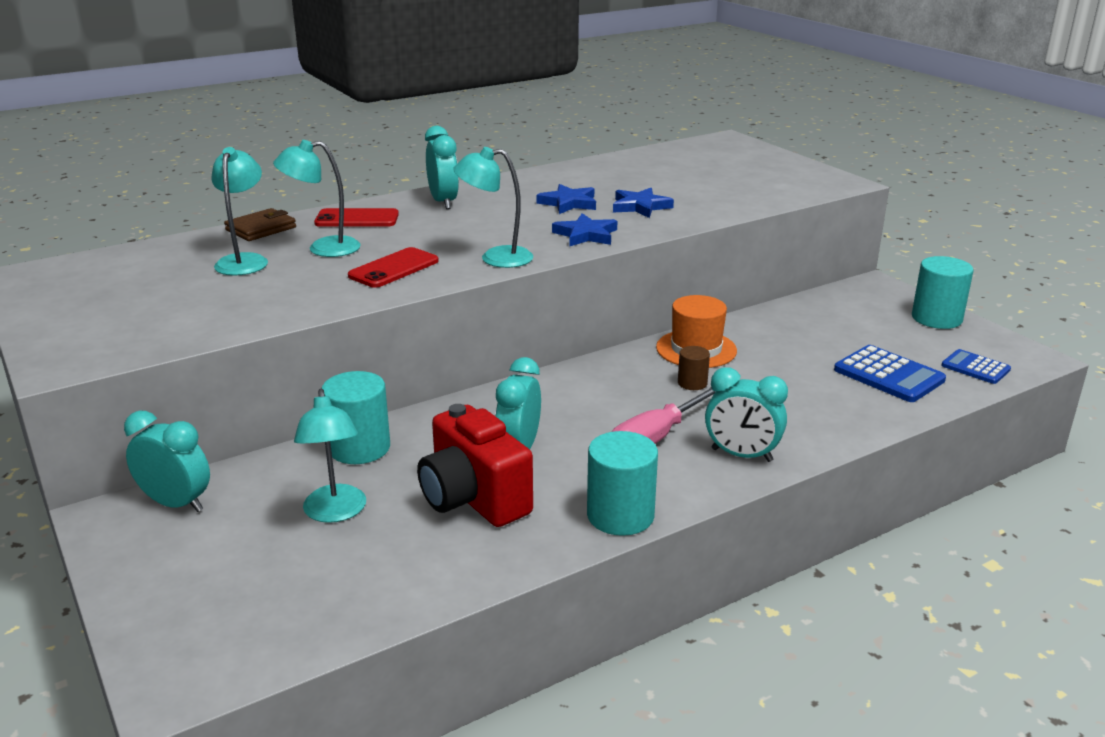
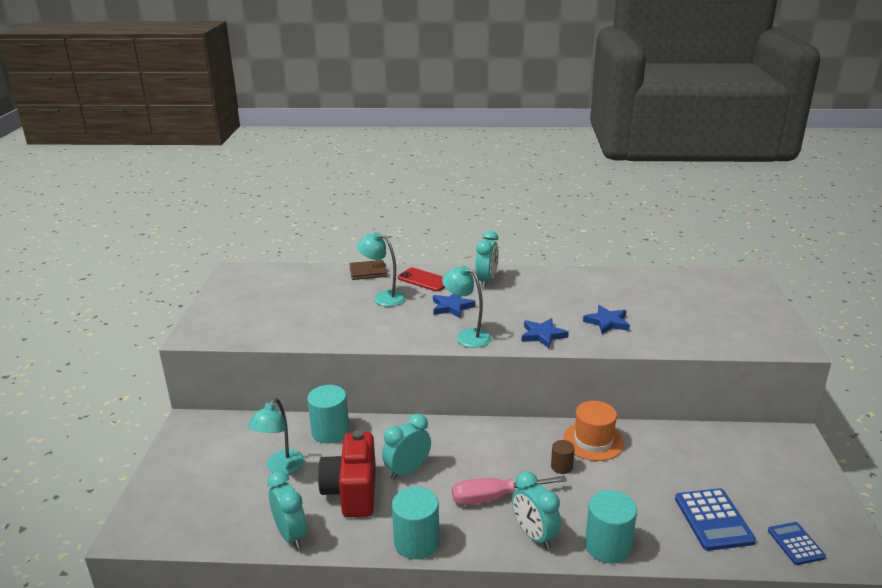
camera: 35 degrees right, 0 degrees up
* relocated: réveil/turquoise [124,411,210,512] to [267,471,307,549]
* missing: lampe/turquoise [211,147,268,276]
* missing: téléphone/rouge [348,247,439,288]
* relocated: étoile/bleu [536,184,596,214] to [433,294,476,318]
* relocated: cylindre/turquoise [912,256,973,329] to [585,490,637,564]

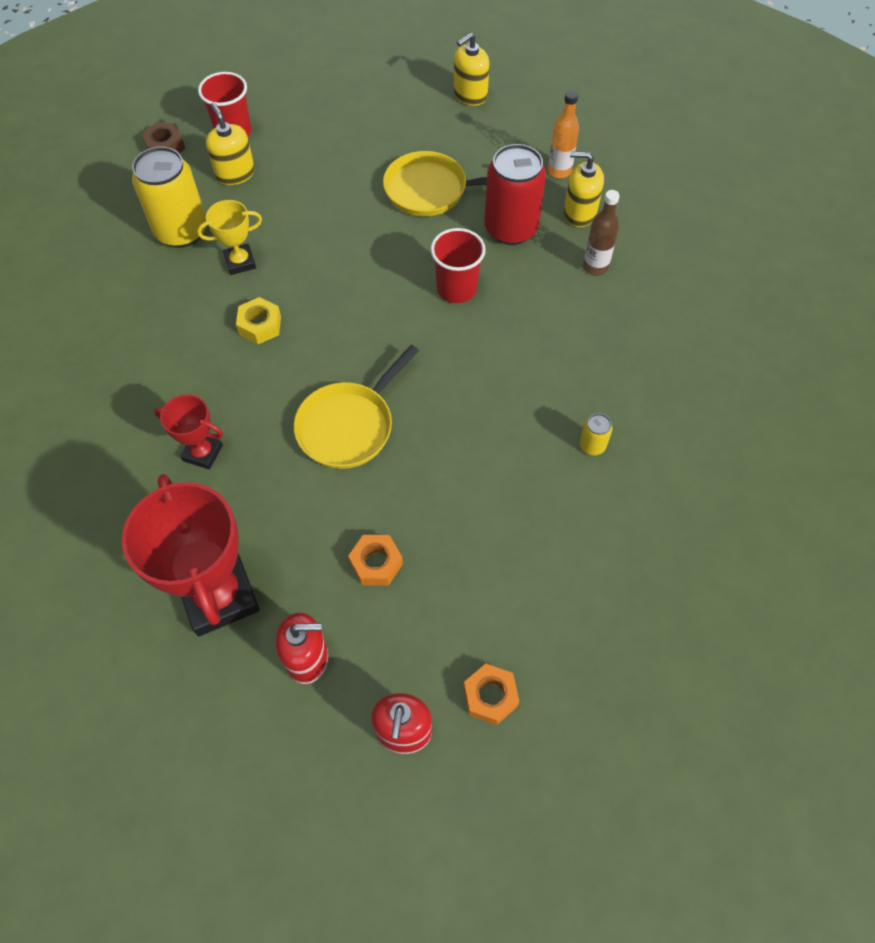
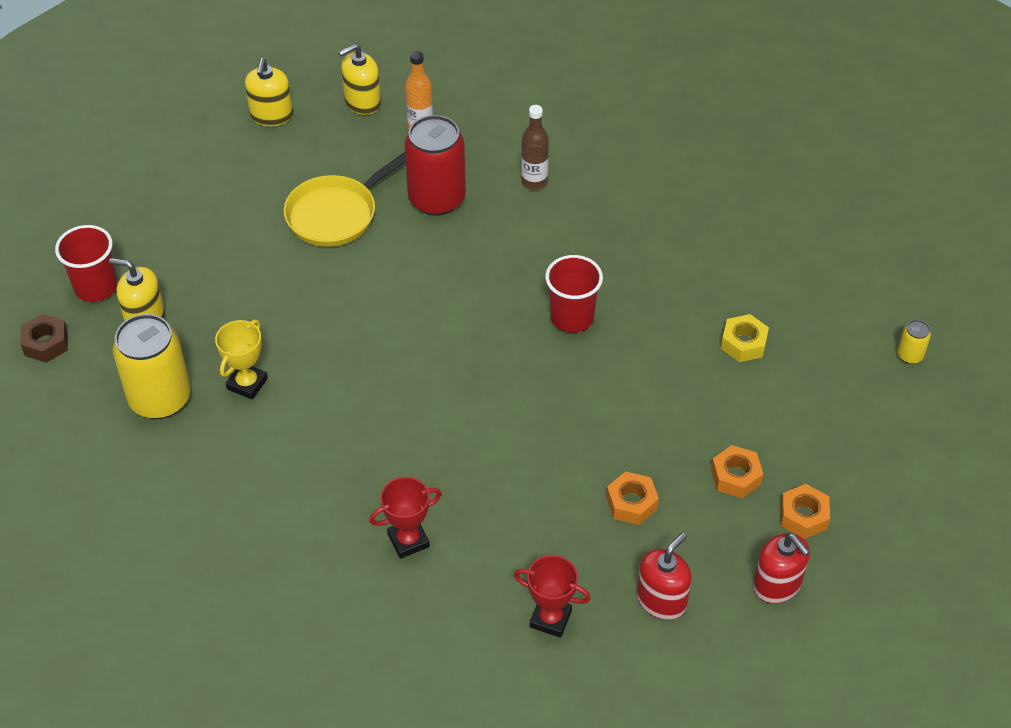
camera: 45 degrees left, 10 degrees down
* size: trophée/rouge [122,474,260,636] = [514,555,591,638] x0.51
* relocated: écrou/jaune [236,297,281,344] to [721,314,769,362]
* missing: poêle/jaune [294,345,419,469]
* relocated: gobelet/rouge [431,228,486,303] to [545,255,603,333]
* relocated: distributeur de savon/jaune [564,151,604,227] to [339,43,381,115]
* relocated: canette/jaune [580,413,612,455] to [897,320,931,364]
* appeared: écrou/orange [711,445,763,498]

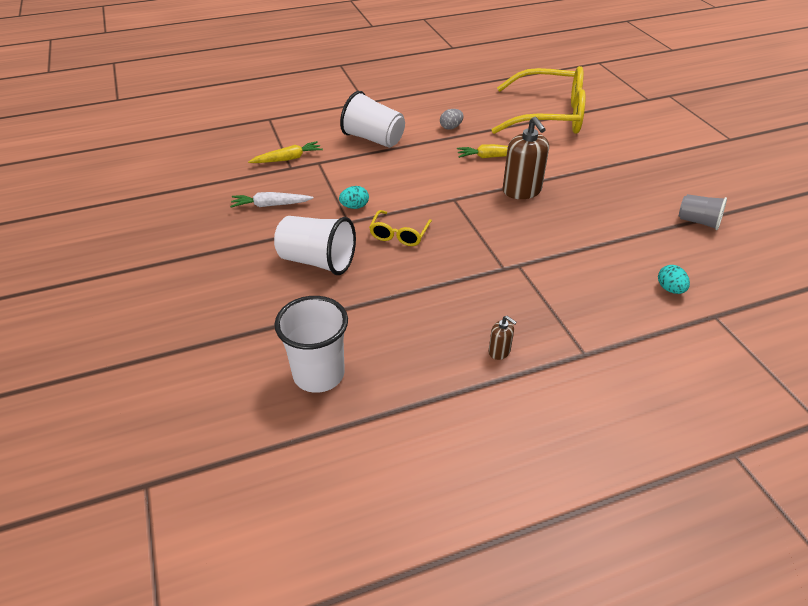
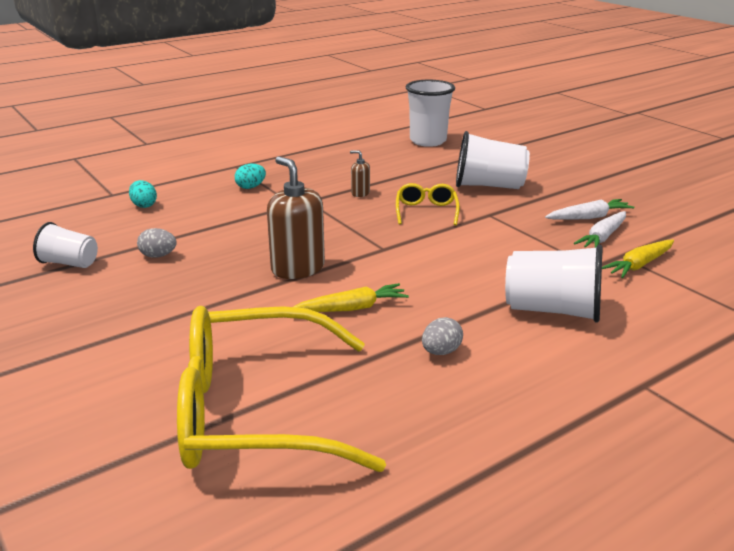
camera: 165 degrees right, 15 degrees down
* relocated: œuf/turquoise [339,186,369,209] to [235,163,266,189]
* relocated: distributeur de savon/marron [489,316,517,360] to [350,150,370,197]
* colour: gobelet/gris [679,194,727,230] to gobelet/blanc [33,222,98,268]
* appeared: œuf/gris [137,228,177,258]
* appeared: carotte/blanc [574,211,626,248]

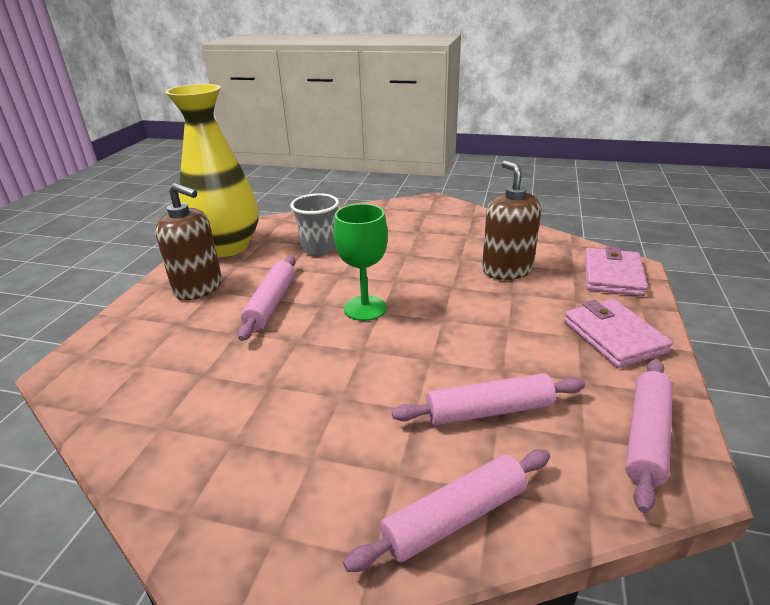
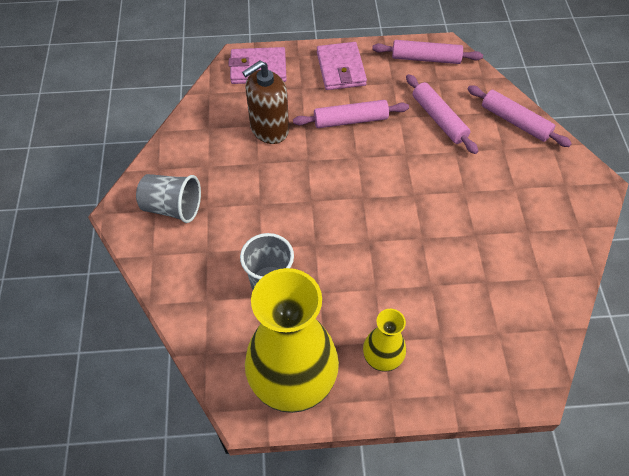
camera: 110 degrees left, 25 degrees up
* exchanged: distributeur de savon/marron [155,183,222,300] to vase/jaune [363,309,406,372]
* relocated: rouleau à pâtisserie/rose [238,256,296,341] to [293,100,409,128]
* missing: verre à pied/vert [334,204,388,321]
* spun: portefeuille/rose [564,299,673,368] = [317,42,367,90] 60 degrees counterclockwise
* appeared: gobelet/gris [136,174,201,223]

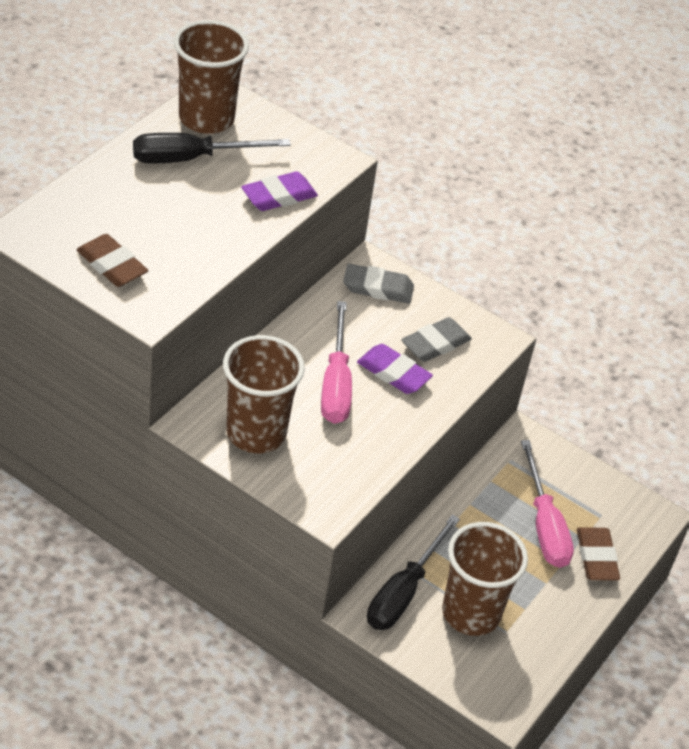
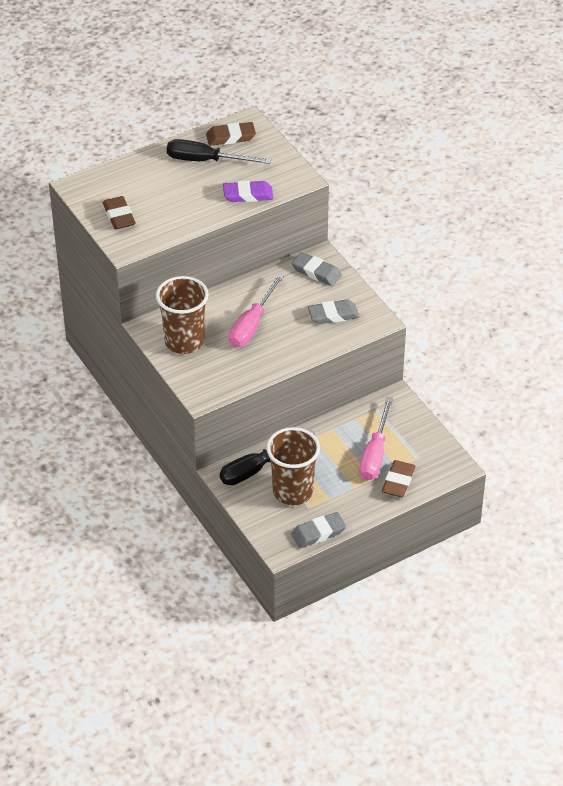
camera: 30 degrees right, 0 degrees up
* exchanged: gobelet/marron [174,20,249,134] to gomme/marron [206,122,256,146]
* missing: gomme/violet [357,344,433,394]
* appeared: gomme/gris [291,512,346,548]

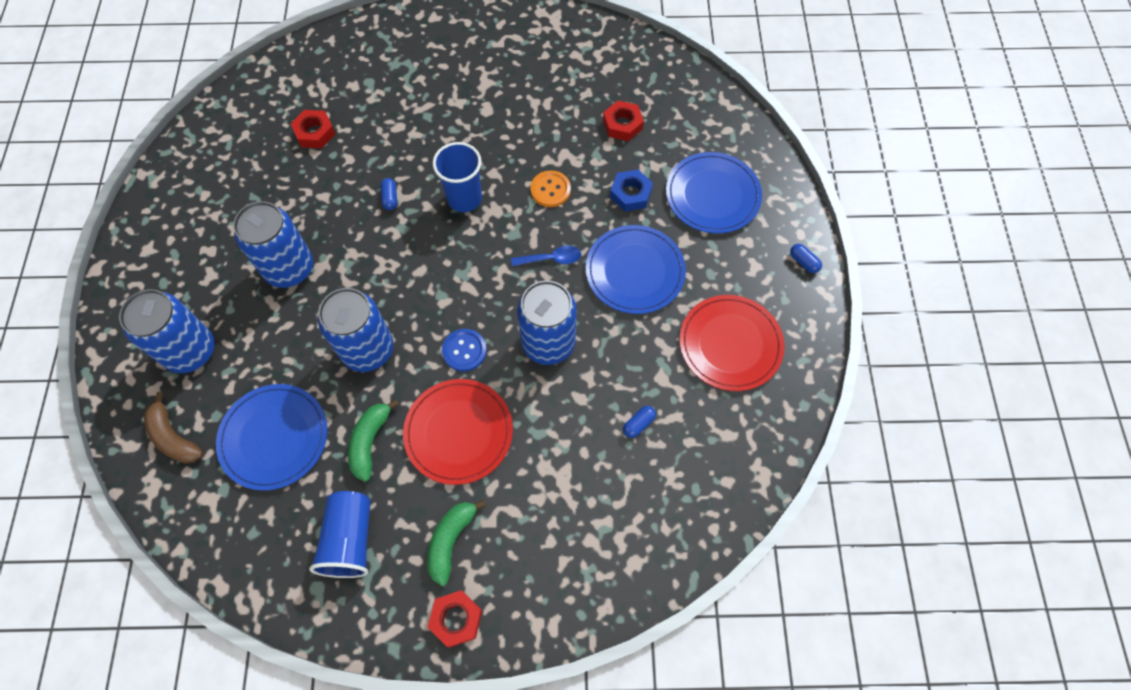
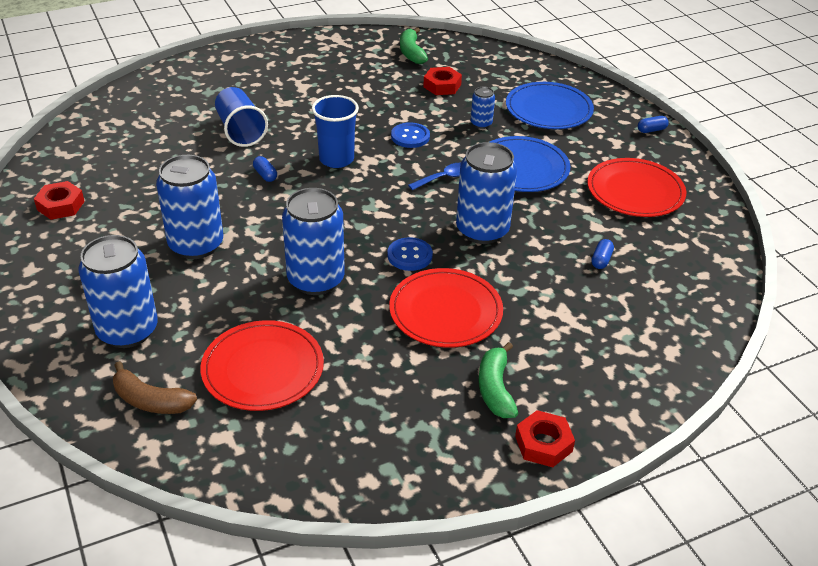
camera: 25 degrees left, 25 degrees down
* colour: assiette/bleu [216,384,327,491] to assiette/rouge [200,320,324,411]
* relocated: écrou/rouge [291,110,335,148] to [34,181,85,220]
* relocated: gobelet/bleu [309,491,371,578] to [215,87,268,147]
* relocated: banane/vert [348,399,399,482] to [400,27,428,64]
* colour: bouton/orange [530,171,571,207] to bouton/bleu [391,122,430,148]
* exchanged: écrou/bleu [610,169,653,212] to canette/bleu [471,87,495,129]
* spun: gélule/bleu [790,244,822,273] = [638,116,669,133] 45 degrees counterclockwise

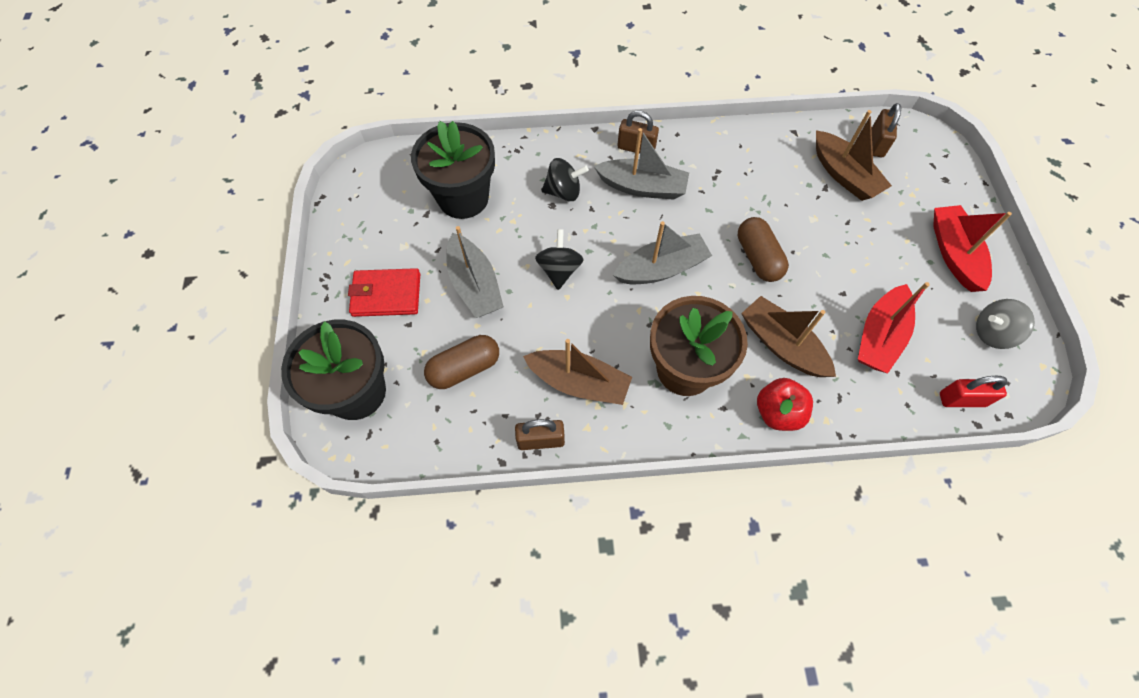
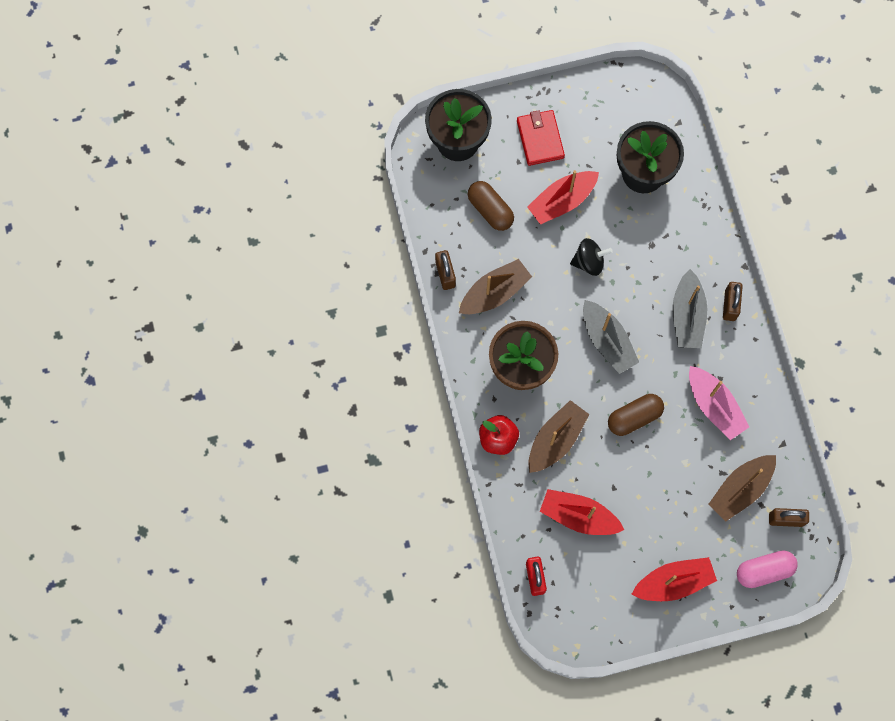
camera: 80 degrees right, 10 degrees up
* colour: bateau/gris [447,226,504,318] to bateau/rouge [527,170,599,225]
* spun: bateau/marron [523,339,632,405] = [459,259,532,314] 135 degrees counterclockwise
* missing: toupie/noir [542,158,589,201]
* missing: toupie/gris [976,299,1035,349]
* appeared: bateau/rose [689,366,749,440]
* appeared: gélule/rose [737,551,798,588]

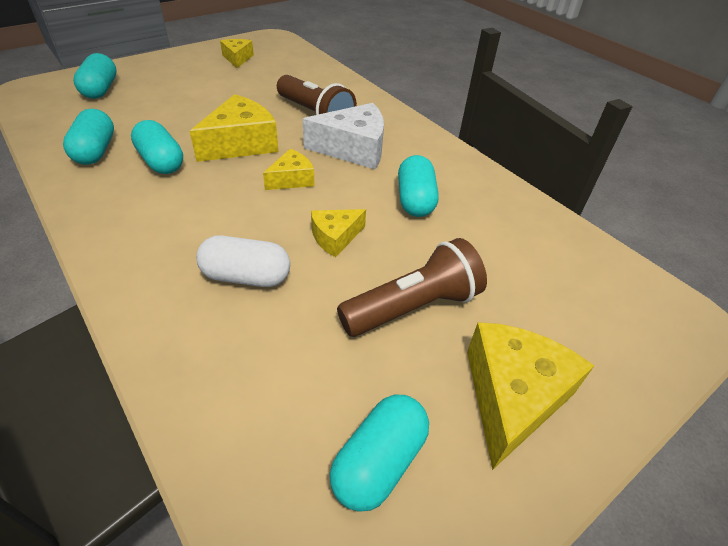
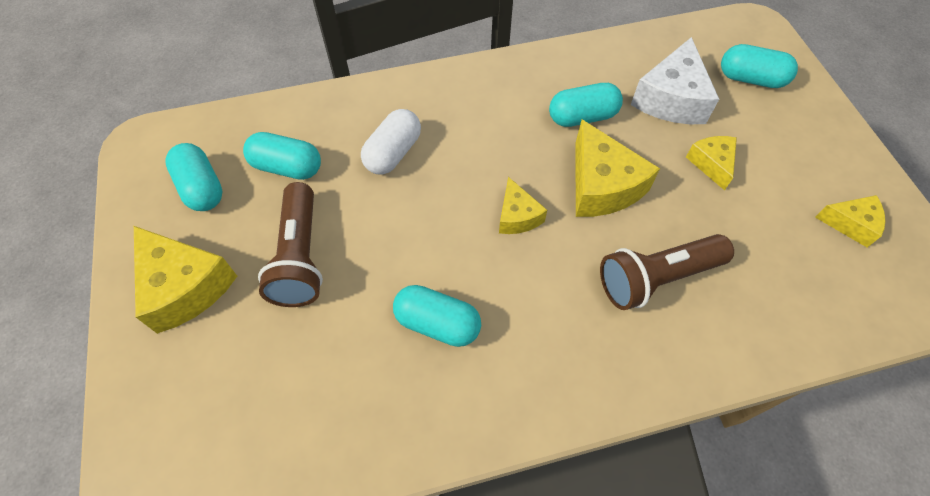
camera: 115 degrees right, 15 degrees up
* relocated: gélule/turquoise [63,109,114,165] to [243,132,321,180]
* relocated: fromage/blanc [302,103,384,169] to [631,37,719,124]
* relocated: fromage/jaune [311,209,366,257] to [686,136,737,191]

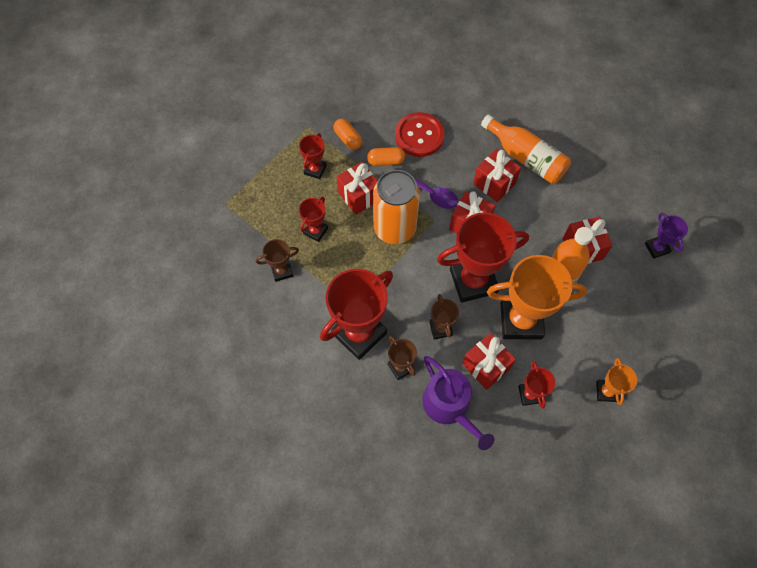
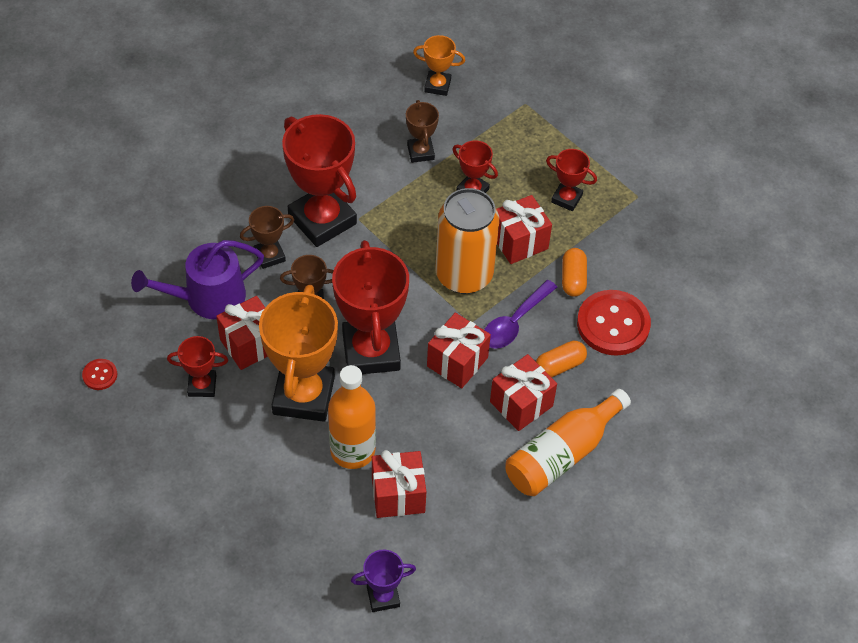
camera: 95 degrees right, 10 degrees down
* relocated: gélule/orange [333,119,362,150] to [536,341,587,377]
* relocated: trophée/orange [596,358,637,405] to [413,35,465,96]
* appeared: bouton/rouge [82,359,117,390]

